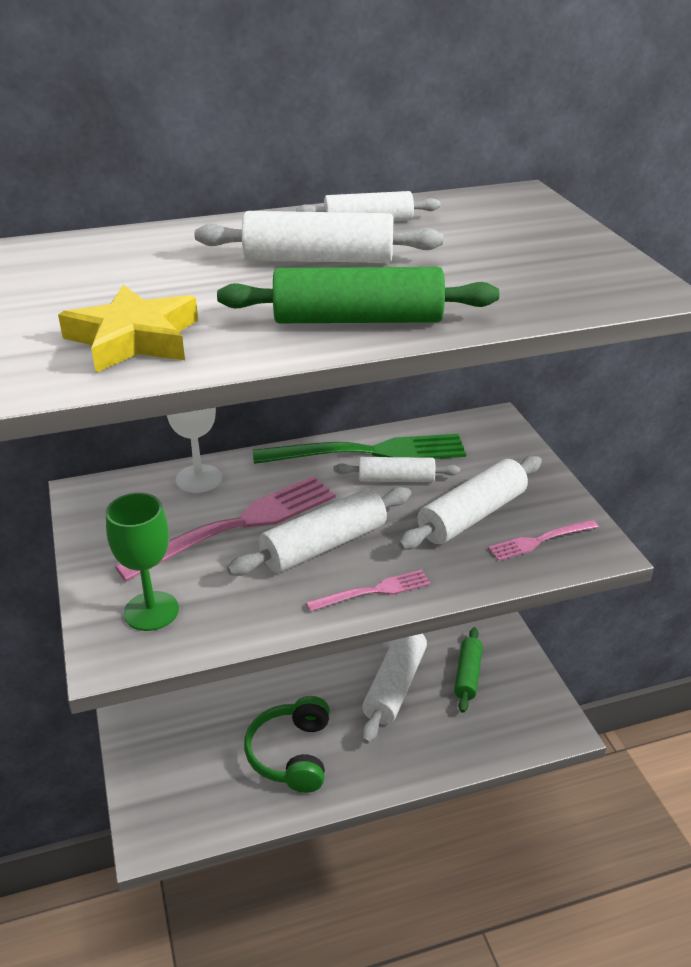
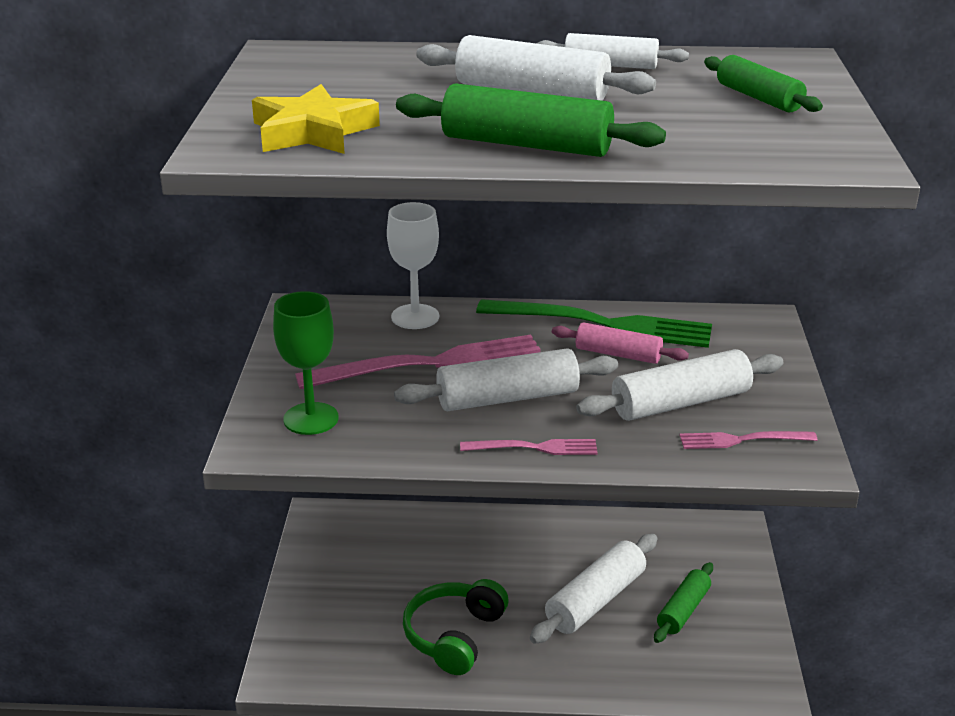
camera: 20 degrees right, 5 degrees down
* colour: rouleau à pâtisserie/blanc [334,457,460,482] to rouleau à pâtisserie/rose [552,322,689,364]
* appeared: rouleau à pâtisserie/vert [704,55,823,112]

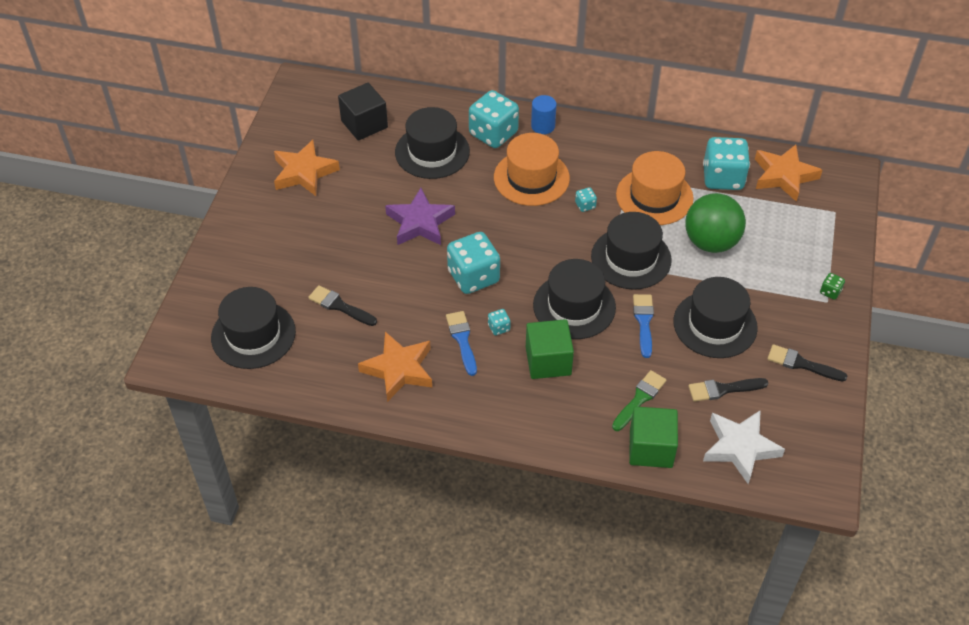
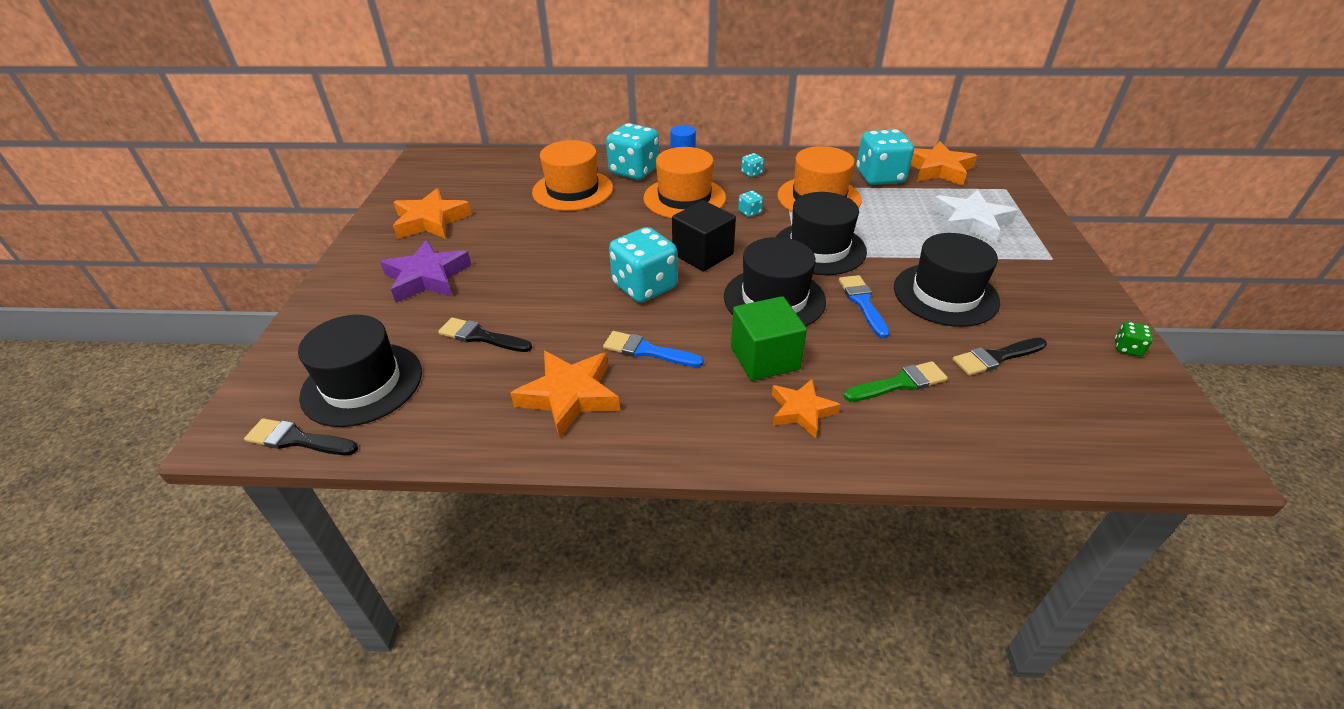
camera: 10 degrees left, 10 degrees down
* relocated: cube/noir [338,83,388,141] to [672,200,736,272]
* relocated: étoile/violet [385,188,455,245] to [380,240,471,303]
* colour: chapeau/noir [395,107,470,179] to chapeau/orange [532,140,613,211]
* spun: pinceau/bleu [446,311,477,376] = [603,331,704,367] 45 degrees counterclockwise
* relocated: dé/turquoise [488,309,511,335] to [741,153,764,177]
* spun: pinceau/vert [612,370,667,431] = [844,361,948,402] 45 degrees clockwise
* missing: cube/vert [629,406,678,468]
* missing: balle/vert [685,193,746,253]
* relocated: étoile/blanc [703,410,785,484] to [932,190,1018,244]
* relocated: pinceau/noir [767,344,847,382] to [244,418,358,455]
* relocated: dé/vert [820,273,845,300] to [1115,321,1153,357]
* appeared: étoile/orange [772,379,841,438]

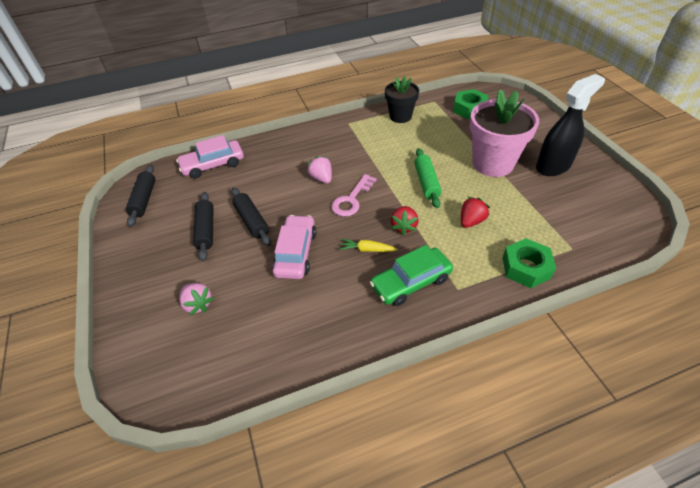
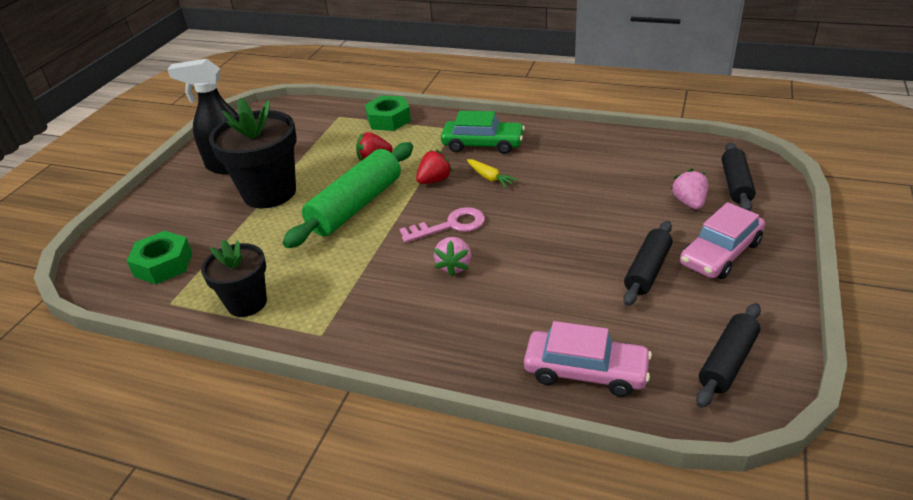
camera: 140 degrees left, 10 degrees down
* relocated: rouleau à pâtisserie/noir [231,188,271,246] to [722,142,756,211]
* relocated: voiture/rose [272,215,316,279] to [680,202,765,279]
* size: rouleau à pâtisserie/vert [414,148,442,208] = [283,142,413,248] x1.66
* colour: pot de fleurs/rose [470,89,539,177] to pot de fleurs/noir [209,98,297,208]

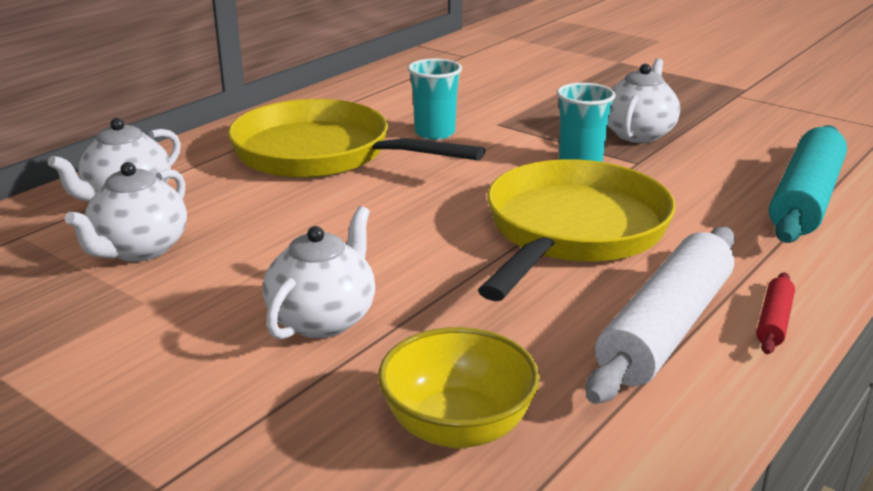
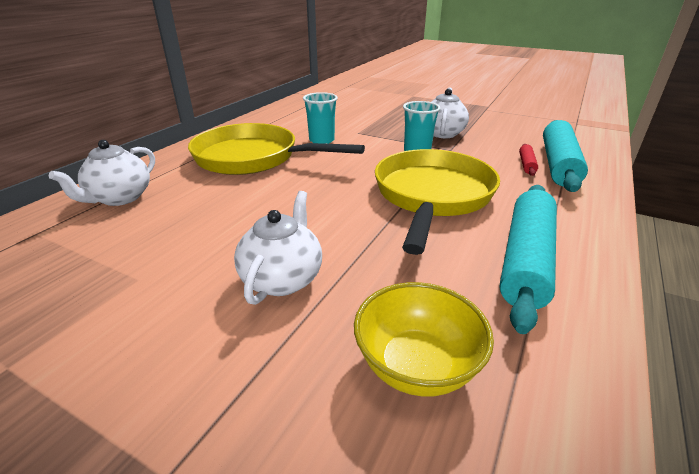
camera: 10 degrees left, 5 degrees up
* missing: théière/blanc [65,162,187,262]
* colour: rouleau à pâtisserie/blanc [586,227,735,404] to rouleau à pâtisserie/turquoise [499,185,557,334]
* relocated: rouleau à pâtisserie/rouge [756,272,795,354] to [519,144,538,176]

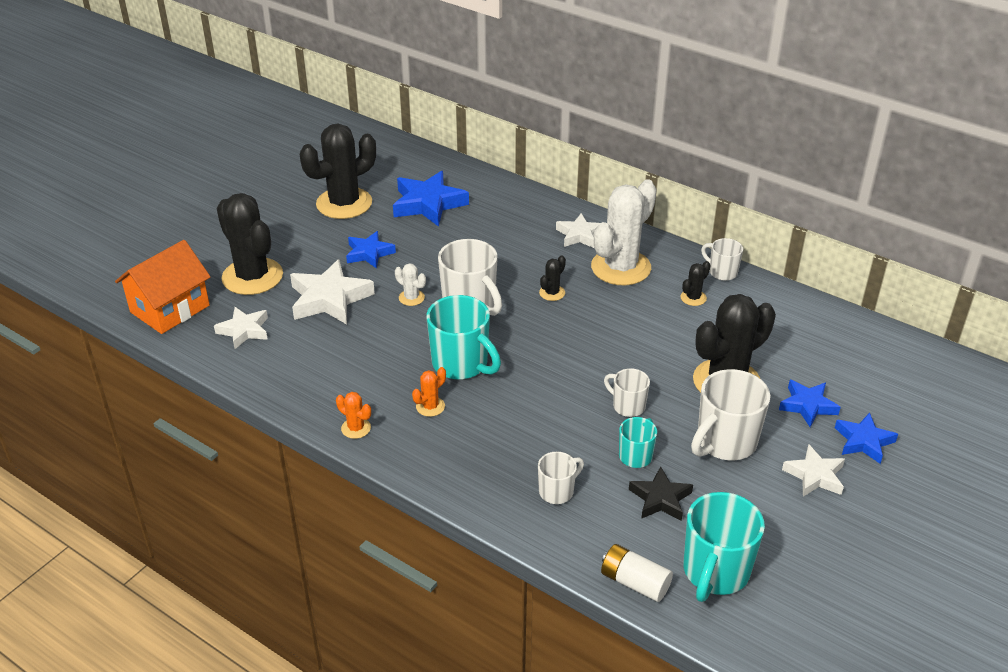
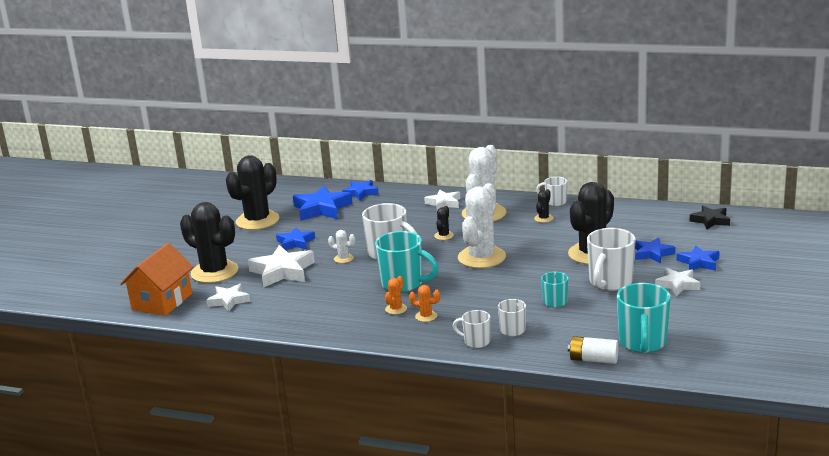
camera: 15 degrees left, 15 degrees down
* relocated: cactus/orange [336,392,371,439] to [409,285,440,322]
* relocated: tasse/blanc [604,368,650,417] to [453,310,490,348]
* relocated: étoile/noir [629,466,693,521] to [690,206,730,229]
* appeared: étoile/bleu [342,180,379,201]
* appeared: cactus/blanc [458,183,506,268]

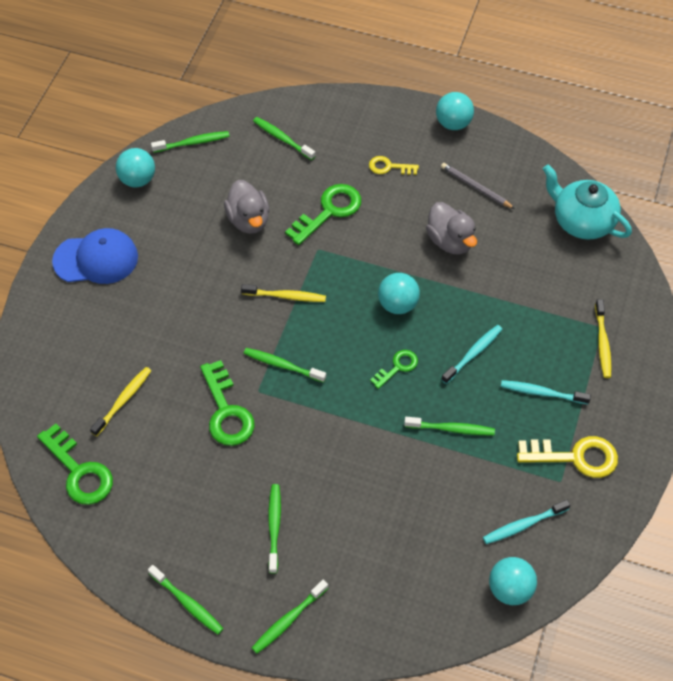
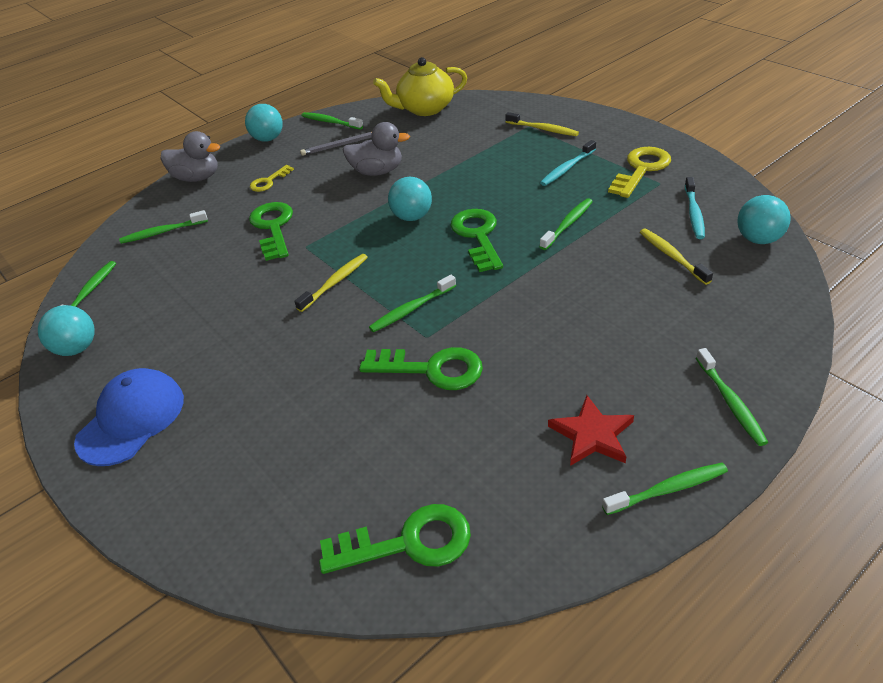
camera: 55 degrees left, 15 degrees down
* relocated: brosse à dents/jaune [90,367,152,437] to [640,229,713,285]
* relocated: canard/gris [224,180,269,234] to [160,131,220,182]
* relocated: brosse à dents/vert [268,484,281,574] to [301,112,363,130]
* size: clé/vert [370,350,418,389] = [451,209,503,272] x1.75
* missing: brosse à dents/turquoise [441,325,502,384]
* colour: théière/turquoise [543,164,632,240] to théière/jaune [373,57,467,116]
* appeared: étoile/rouge [548,395,634,466]

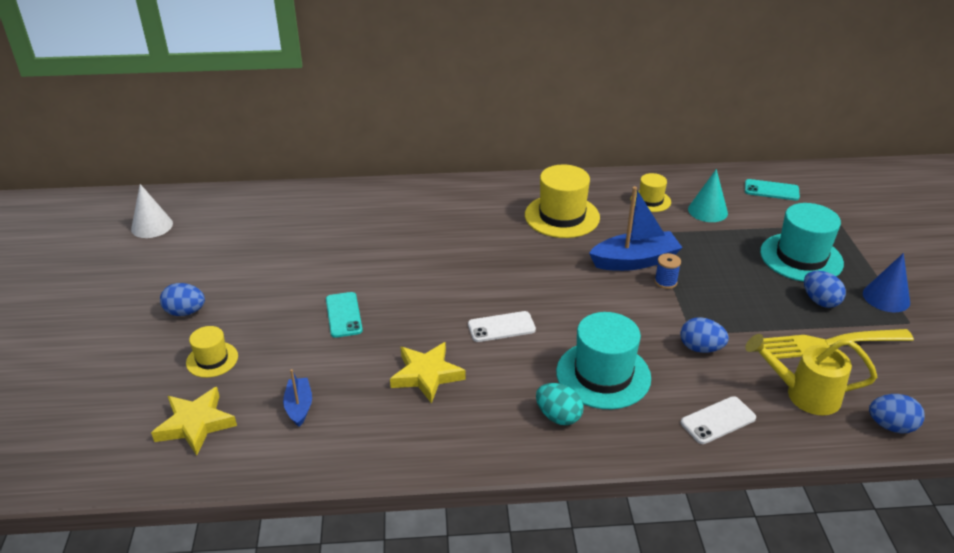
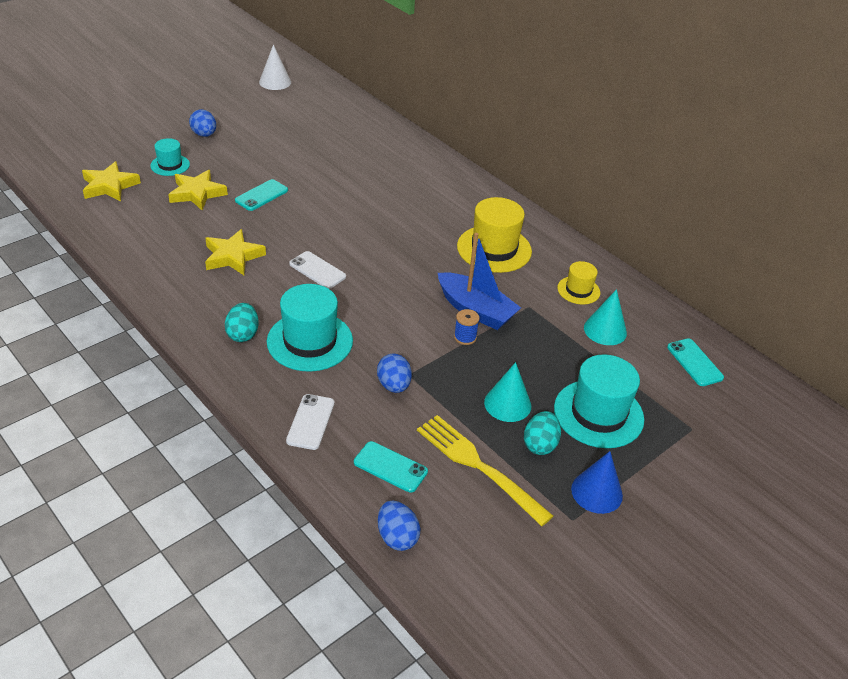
camera: 50 degrees right, 5 degrees up
* colour: chapeau/jaune [186,326,238,378] to chapeau/turquoise [150,138,190,176]
* missing: bateau/bleu [283,369,312,427]
* spun: téléphone/blanc [681,396,756,444] = [286,394,335,450] 75 degrees clockwise
* exchanged: arrosoir/jaune [745,334,877,415] to téléphone/turquoise [354,441,428,493]
* colour: œuf/bleu [804,271,846,308] to œuf/turquoise [524,411,561,455]
* appeared: étoile/jaune [168,170,228,210]
* appeared: cône/turquoise [484,362,531,422]

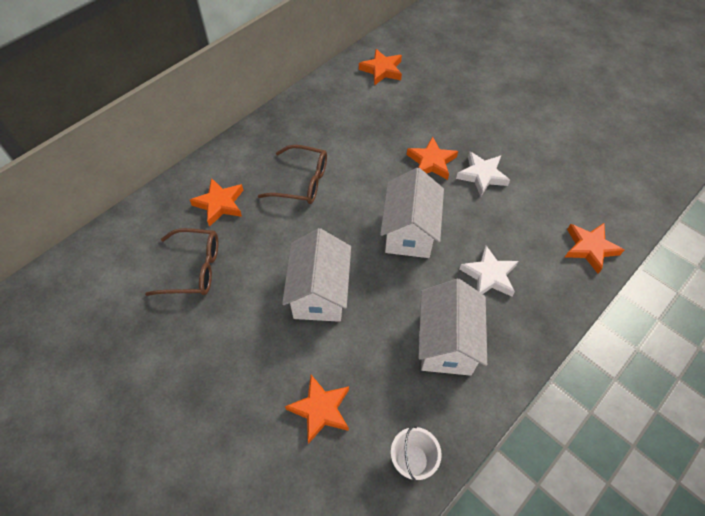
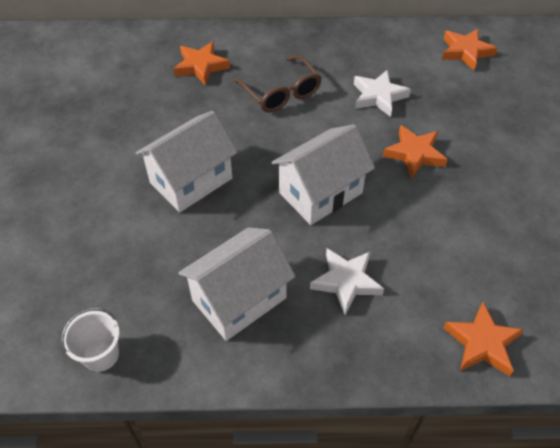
camera: 45 degrees right, 5 degrees down
* missing: lunettes/marron [145,228,218,296]
* missing: étoile/orange [285,375,349,444]
* relocated: étoile/blanc [456,151,510,196] to [354,70,411,117]

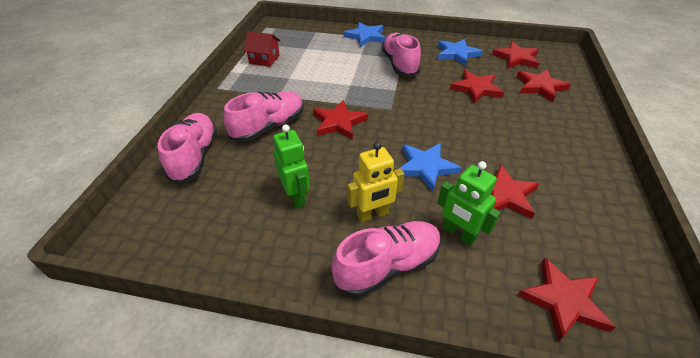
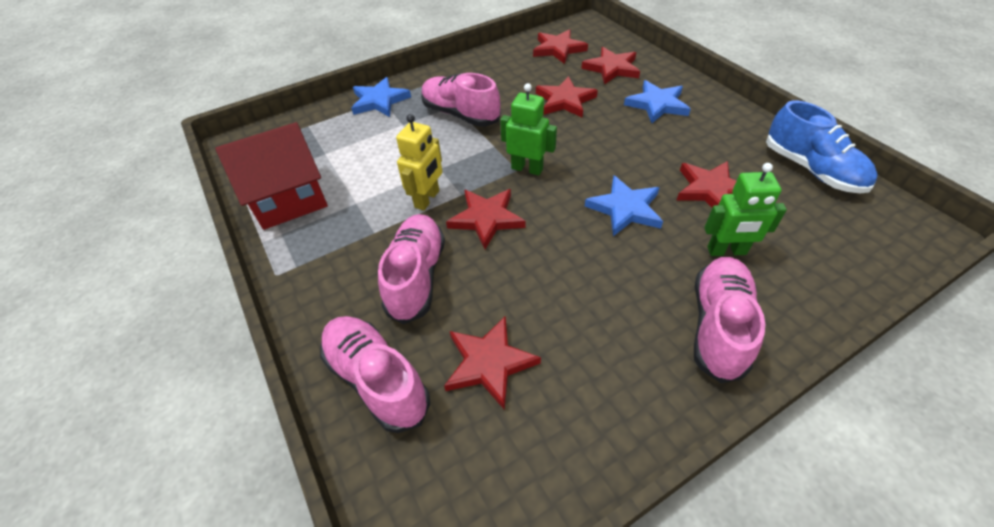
camera: 40 degrees left, 5 degrees up
* size: maison/rouge [243,31,280,67] = [215,122,328,230] x1.74
* relocated: robot/vert [273,124,310,208] to [500,83,557,176]
* relocated: robot/jaune [348,142,404,223] to [396,114,442,211]
* relocated: étoile/bleu [438,39,483,66] to [624,80,691,123]
* relocated: étoile/rouge [518,258,615,341] to [444,316,541,410]
* appeared: chaussure/bleu [766,101,878,194]

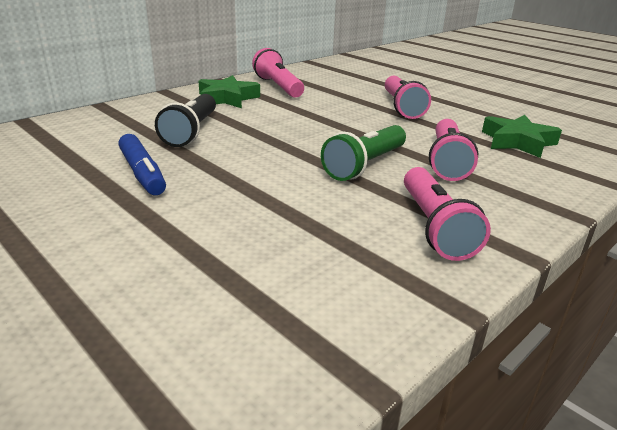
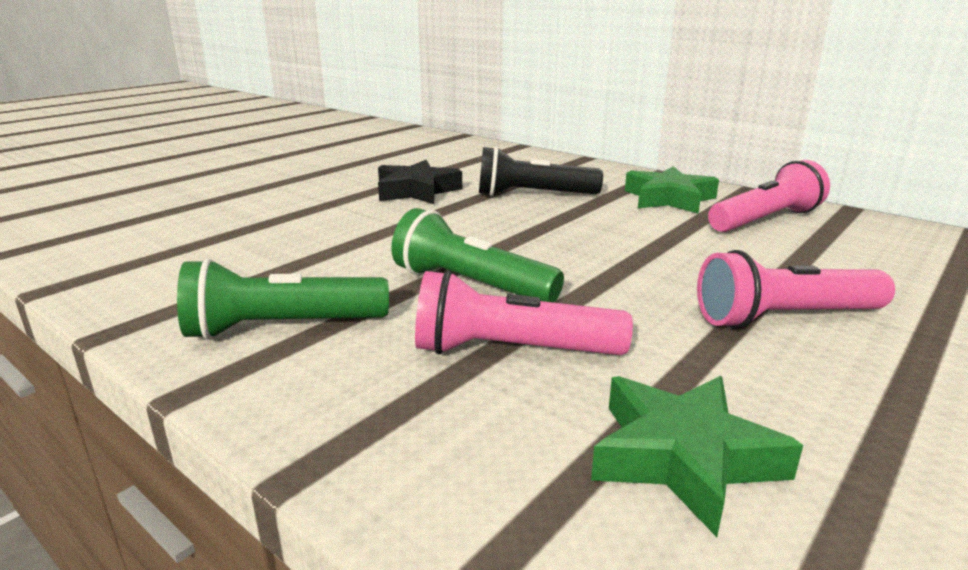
camera: 85 degrees right, 5 degrees down
* exchanged: feutre/bleu [118,134,166,195] to étoile/noir [378,160,462,204]
* colour: lampe de poche/rose [404,167,491,261] to lampe de poche/vert [177,258,389,340]

